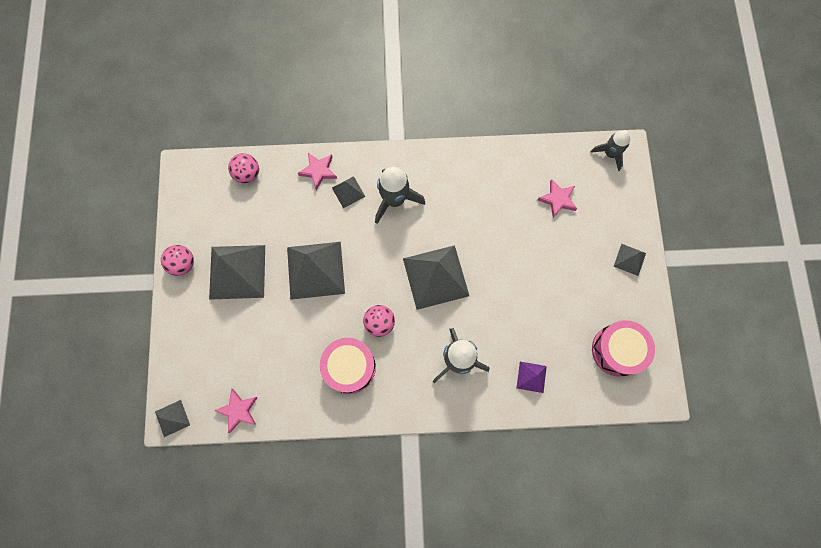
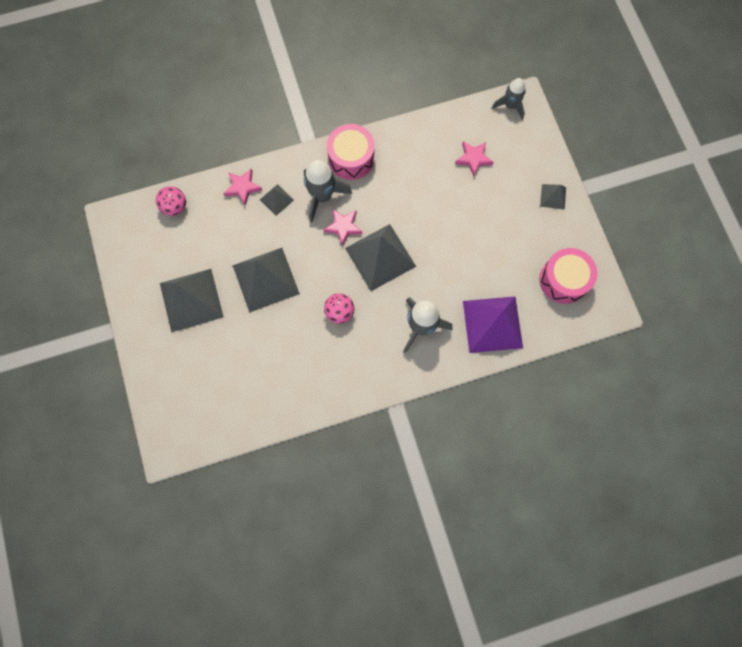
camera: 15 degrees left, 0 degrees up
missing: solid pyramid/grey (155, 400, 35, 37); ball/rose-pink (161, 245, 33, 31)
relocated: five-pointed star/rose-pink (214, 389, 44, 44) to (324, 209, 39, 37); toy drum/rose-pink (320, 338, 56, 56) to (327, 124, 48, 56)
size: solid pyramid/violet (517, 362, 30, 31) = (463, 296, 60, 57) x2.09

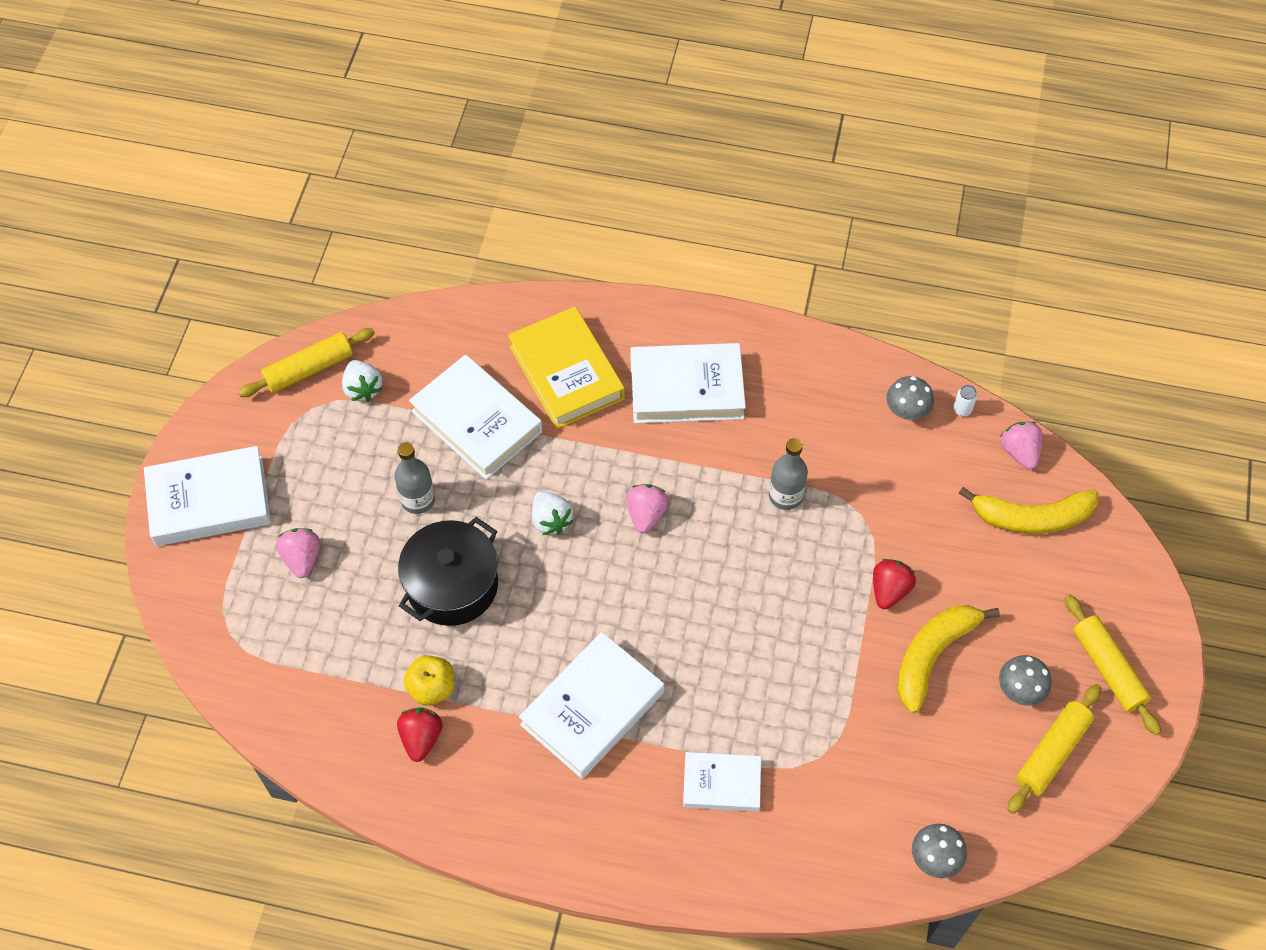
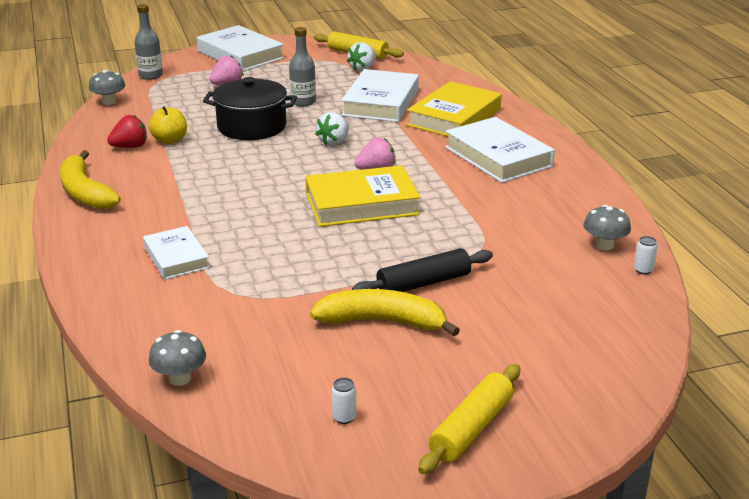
camera: 60 degrees right, 30 degrees down
missing: book/white (519, 632, 145, 147); toy strawberry/rose-pink (1000, 421, 43, 48)
appeared: book/golden (305, 165, 115, 62)
relocated: bottle/grey (769, 438, 39, 72) to (134, 4, 29, 76); toy banana/golden (959, 487, 140, 47) to (60, 150, 61, 59); fungus/grey (999, 655, 53, 51) to (89, 70, 36, 35)
exchanged: toy strawberry/scarlet (873, 559, 43, 50) to dough roller/ebony (352, 248, 141, 44); dough roller/golden (1008, 684, 93, 130) to tin/white (332, 378, 24, 46)

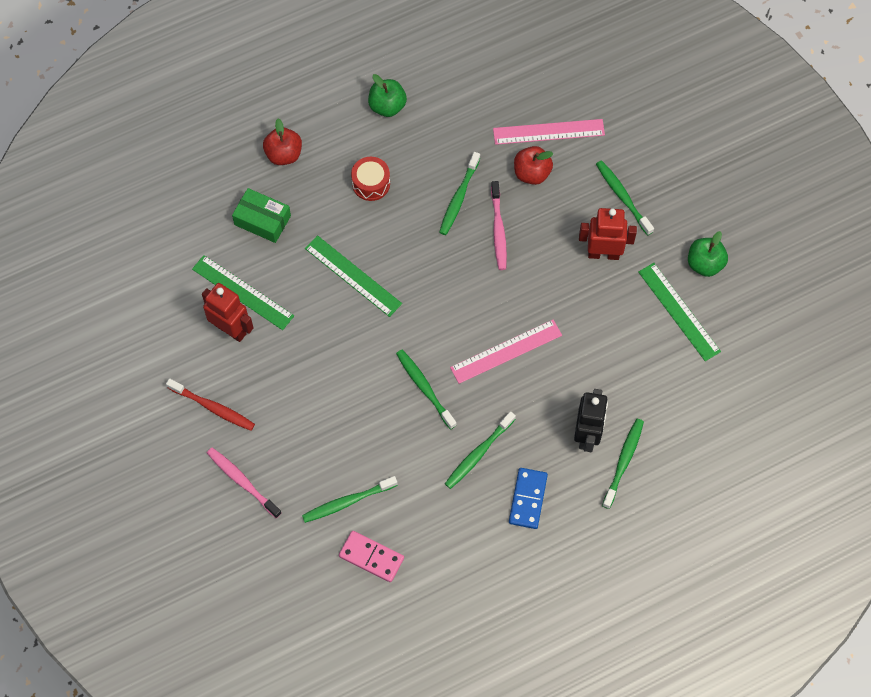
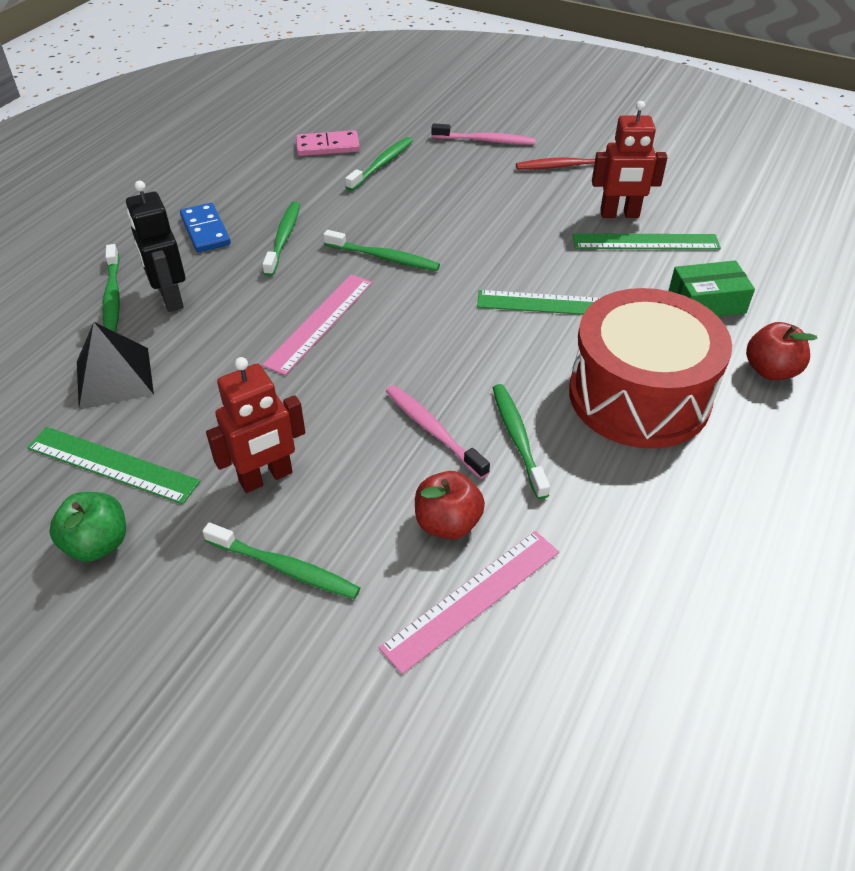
camera: 145 degrees right, 20 degrees down
missing: apple/green (368, 74, 39, 43)
appeared: solid pyramid/ebony (77, 322, 77, 88)
size: toy drum/scarlet (351, 157, 39, 44) = (569, 288, 163, 161) x2.37

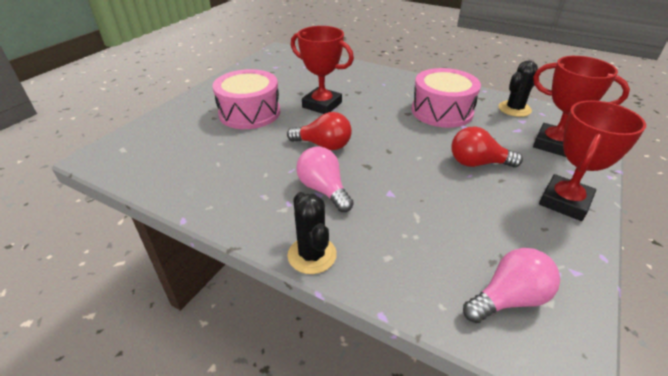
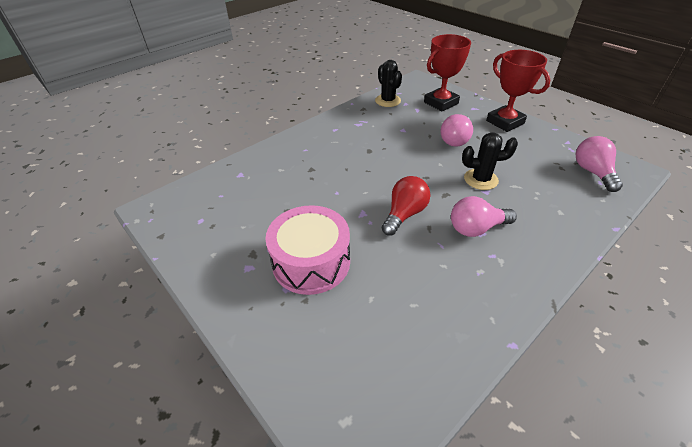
camera: 70 degrees left, 5 degrees up
missing: prize cup/scarlet (291, 26, 63, 88); toy drum/rose-pink (412, 68, 69, 60)
relocated: cactus/ebony (287, 192, 50, 82) to (462, 132, 56, 58)
colour: lightbulb/scarlet (451, 127, 72, 41) to lightbulb/rose-pink (440, 114, 33, 33)

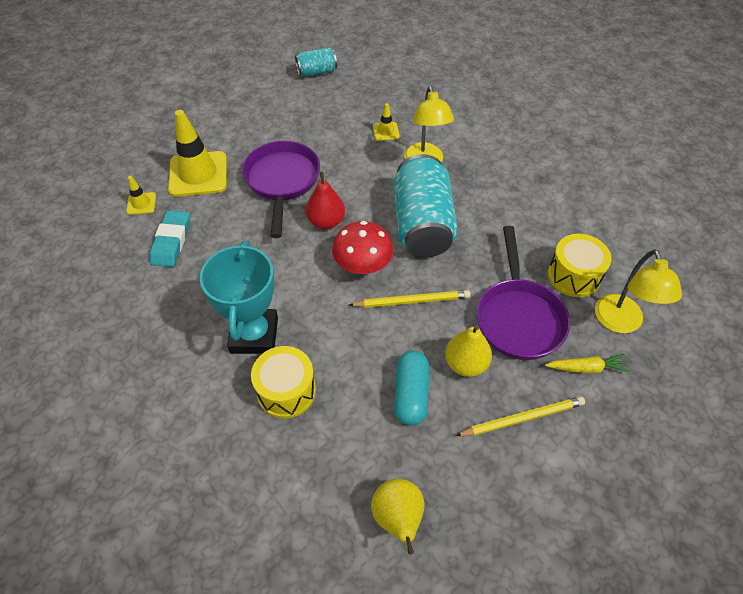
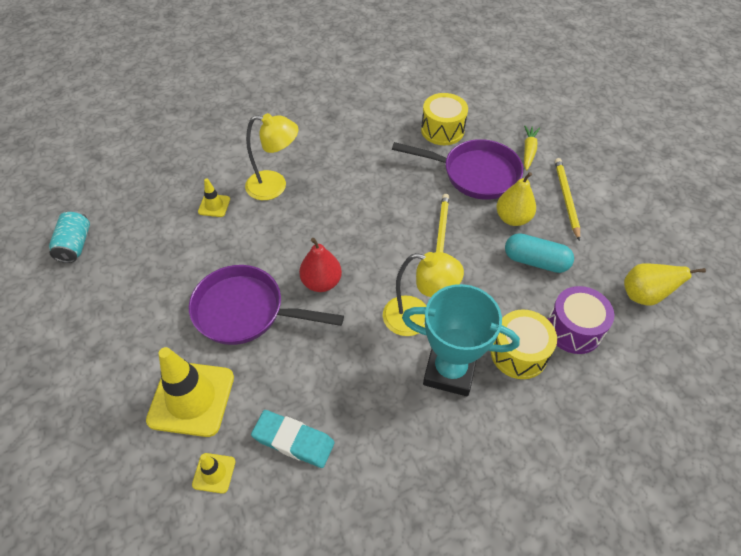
camera: 75 degrees left, 0 degrees up
missing: fungus/scarlet (332, 221, 61, 53); tin/turquoise (393, 154, 65, 103)
appeared: toy drum/violet (548, 286, 66, 68)
relocated: desk lamp/golden (595, 249, 87, 84) to (383, 252, 81, 84)

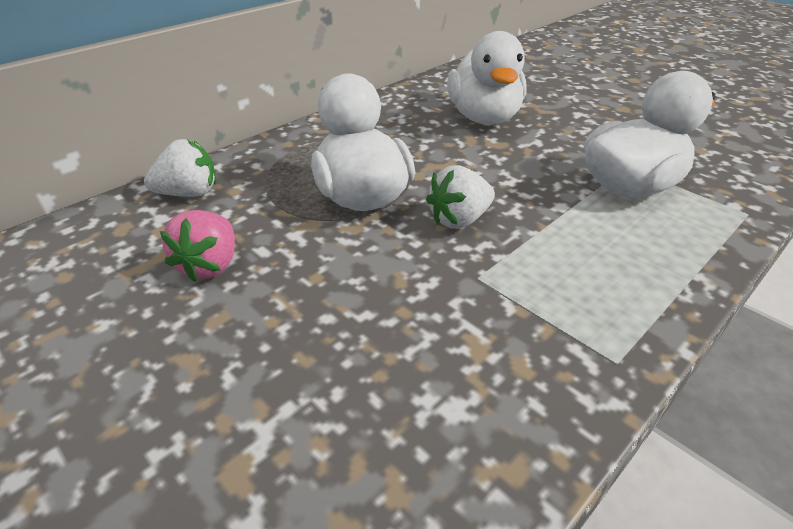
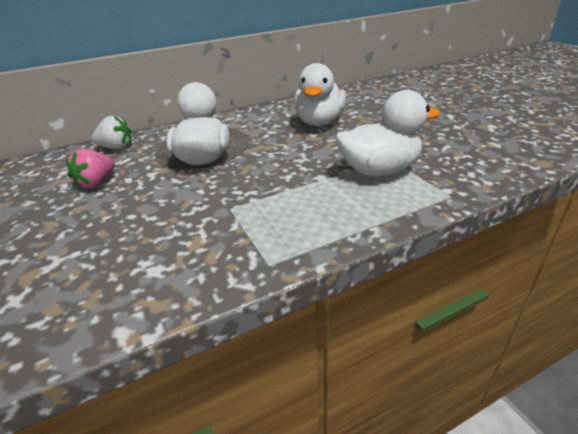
camera: 20 degrees right, 5 degrees down
missing: toy strawberry/white (426, 165, 69, 64)

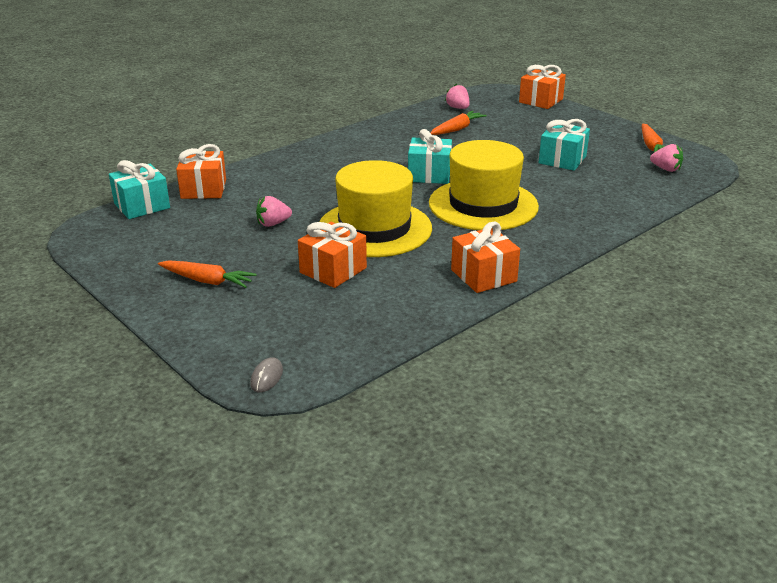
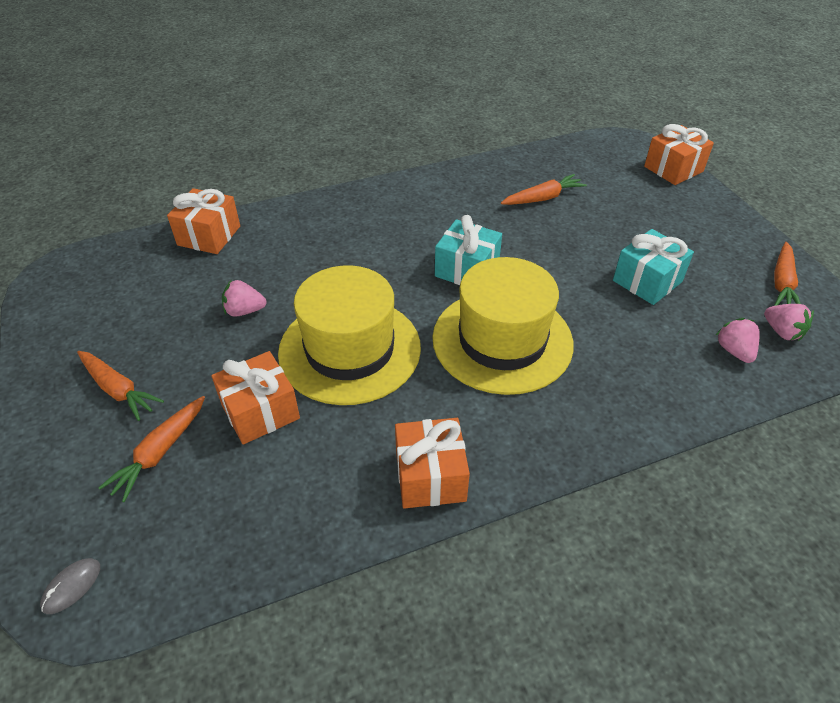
camera: 20 degrees right, 15 degrees up
missing: present/turquoise (109, 160, 61, 59)
appeared: carrot/orange (98, 396, 107, 106)
relocated: toy strawberry/rose-pink (445, 84, 24, 25) to (716, 318, 44, 45)

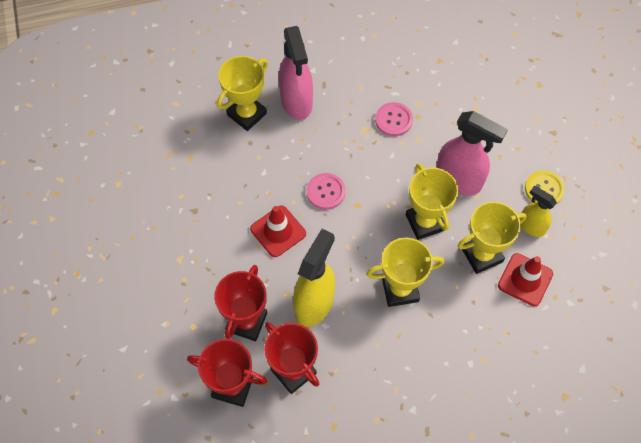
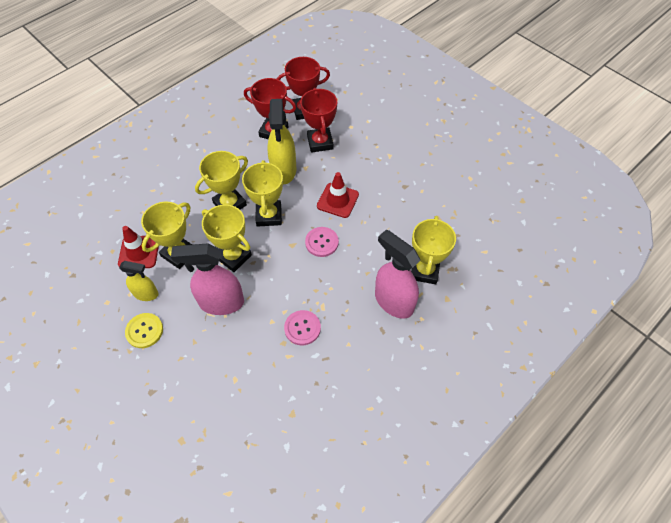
camera: 150 degrees right, 5 degrees down
appeared: prize cup/golden (242, 160, 41, 67)

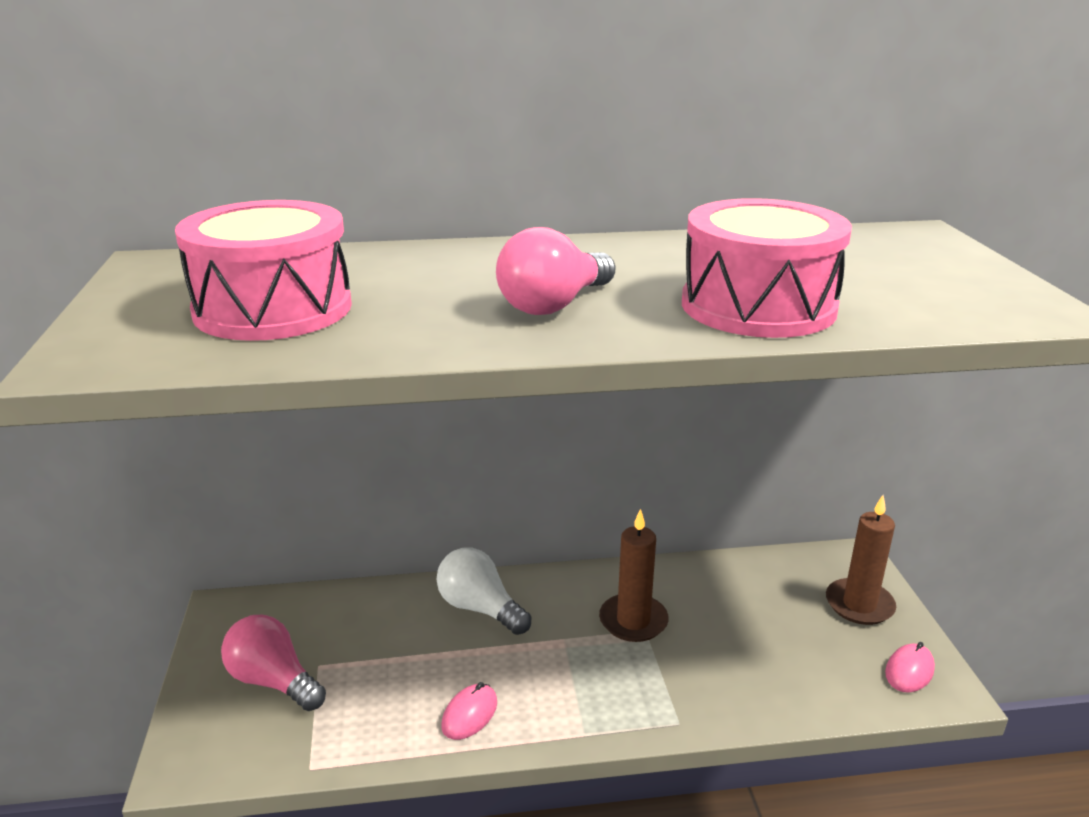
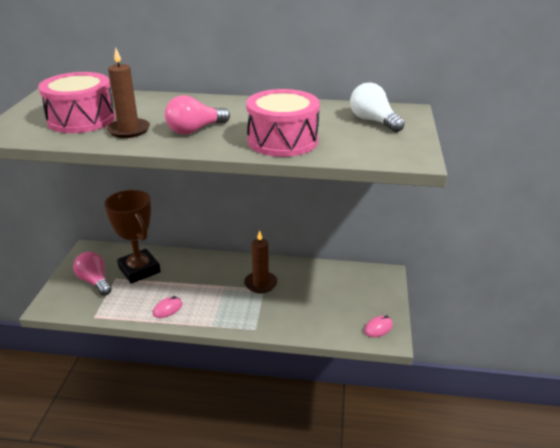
camera: 15 degrees right, 5 degrees up
appeared: prize cup/russet (104, 190, 57, 94)
relocated: lightbulb/white (437, 548, 94, 87) to (350, 82, 55, 50); wax candle/russet (826, 495, 70, 130) to (107, 48, 43, 90)

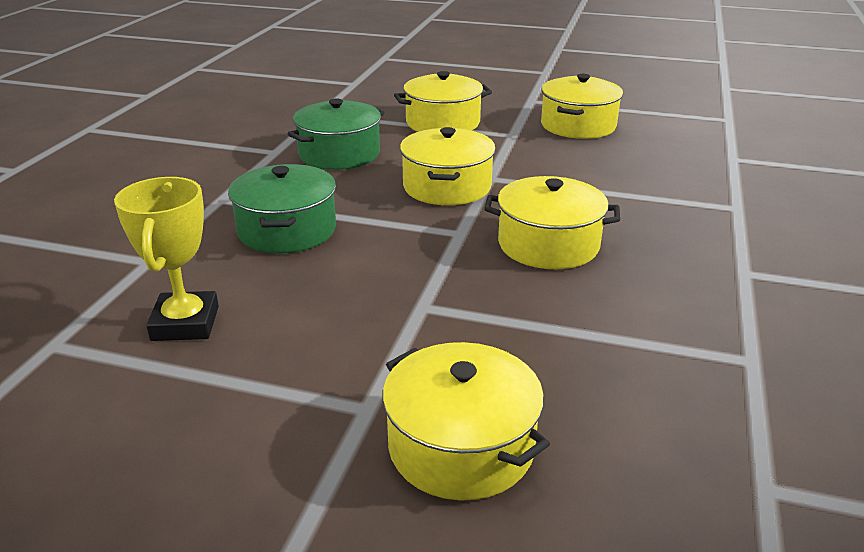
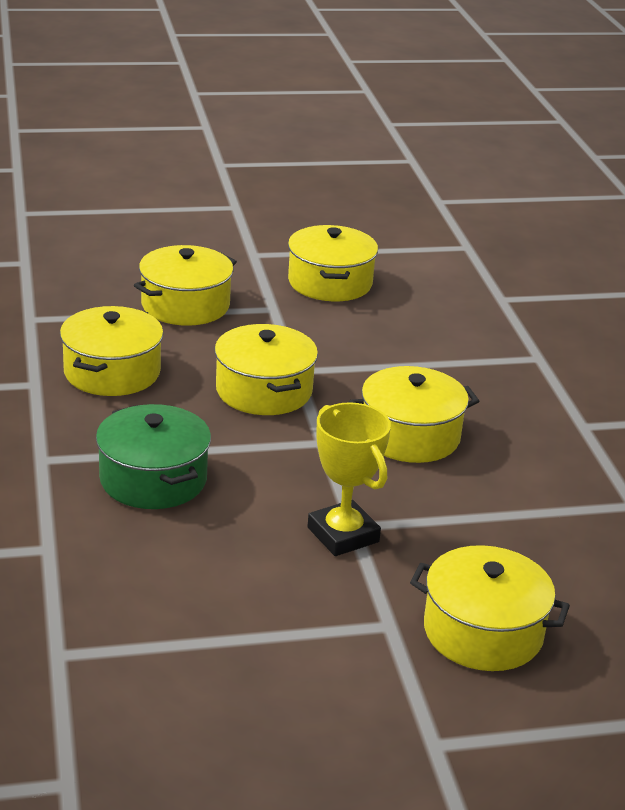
camera: 30 degrees left, 0 degrees up
relocated: prize cup/golden (114, 177, 105, 164) to (307, 402, 84, 154)
colour: stockpot/green (287, 99, 97, 71) to stockpot/golden (60, 306, 104, 90)

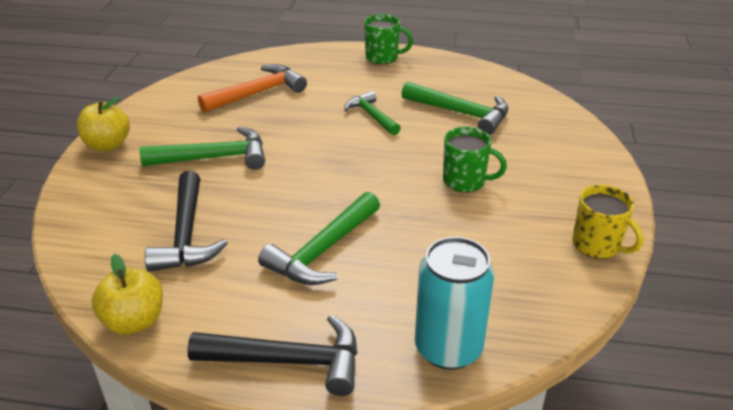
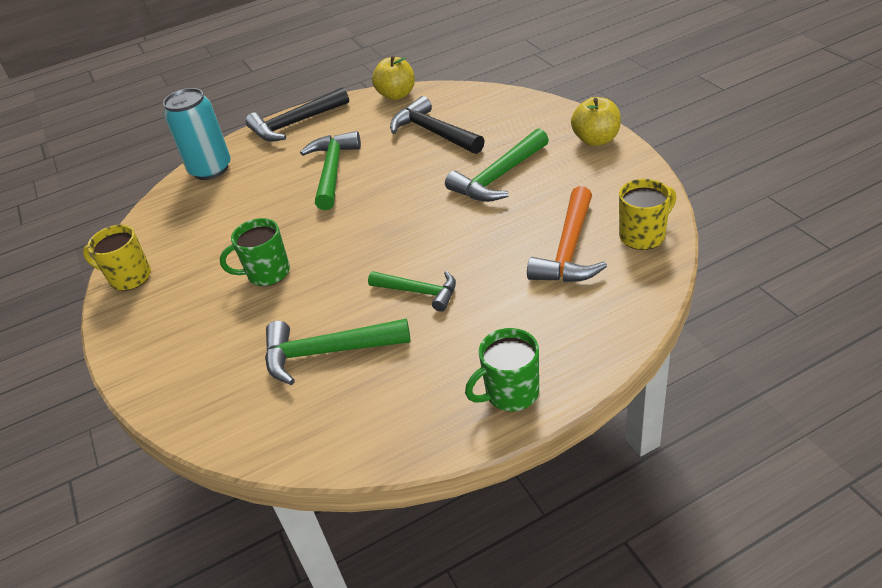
camera: 150 degrees right, 5 degrees up
appeared: tea mug/golden (619, 179, 57, 71)

